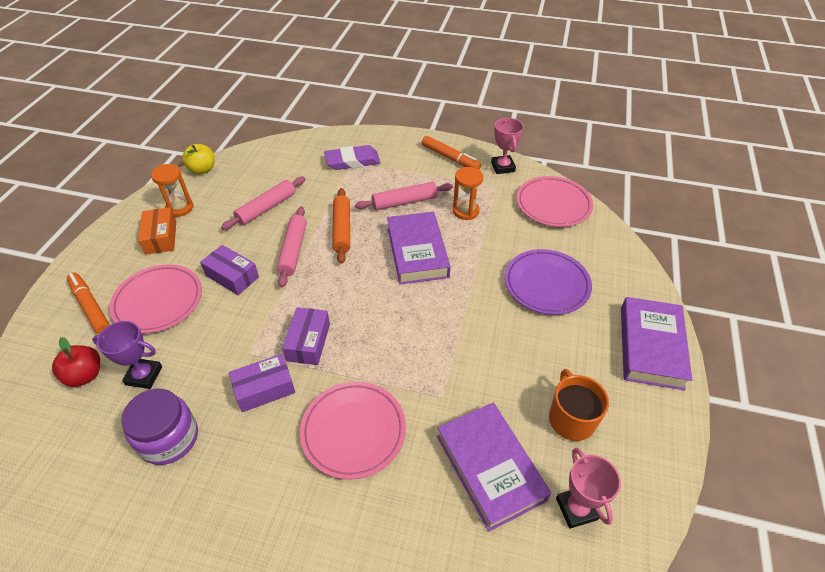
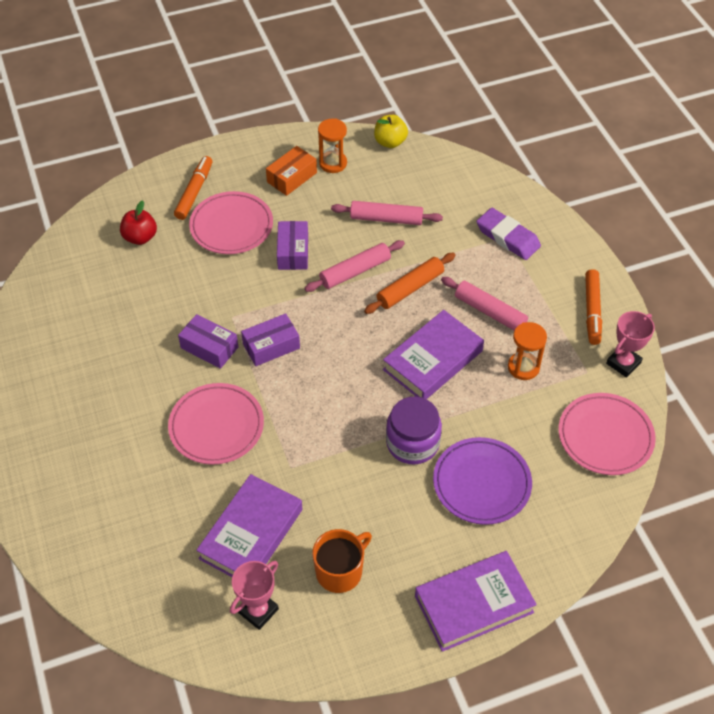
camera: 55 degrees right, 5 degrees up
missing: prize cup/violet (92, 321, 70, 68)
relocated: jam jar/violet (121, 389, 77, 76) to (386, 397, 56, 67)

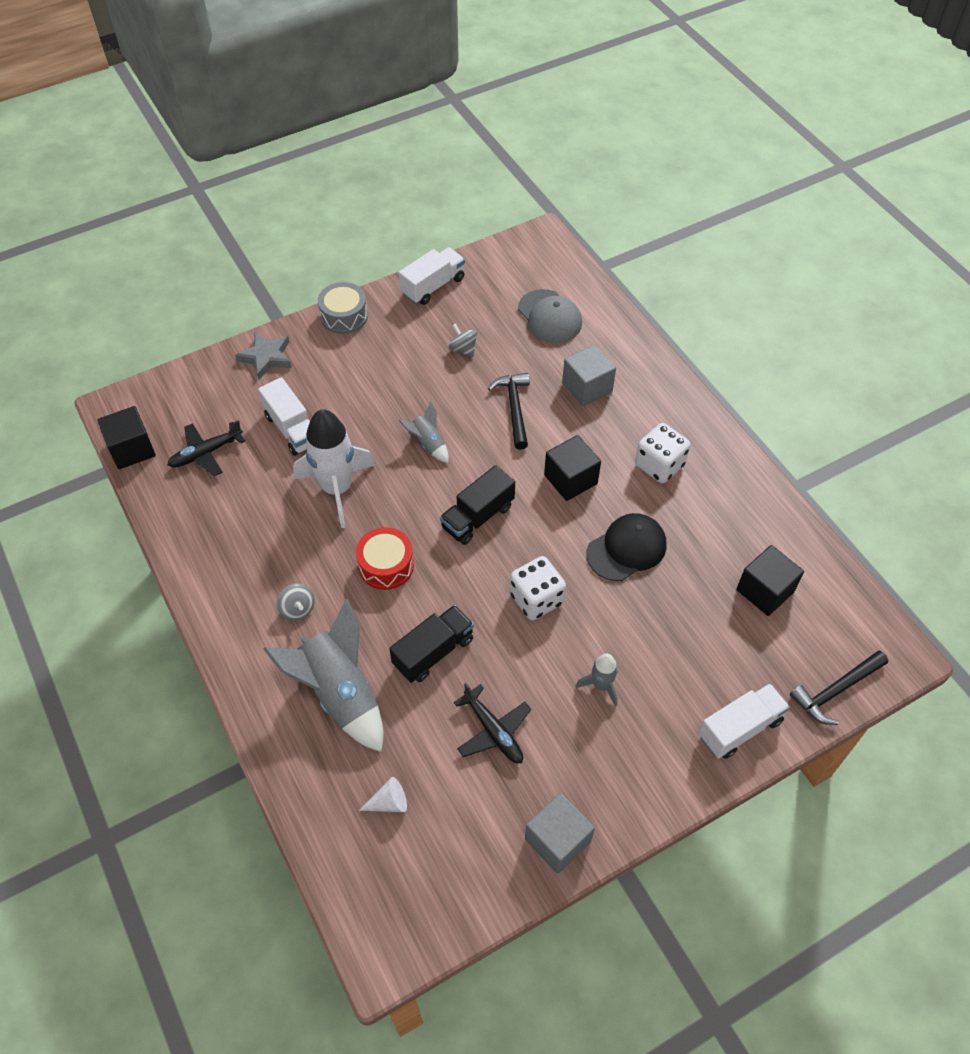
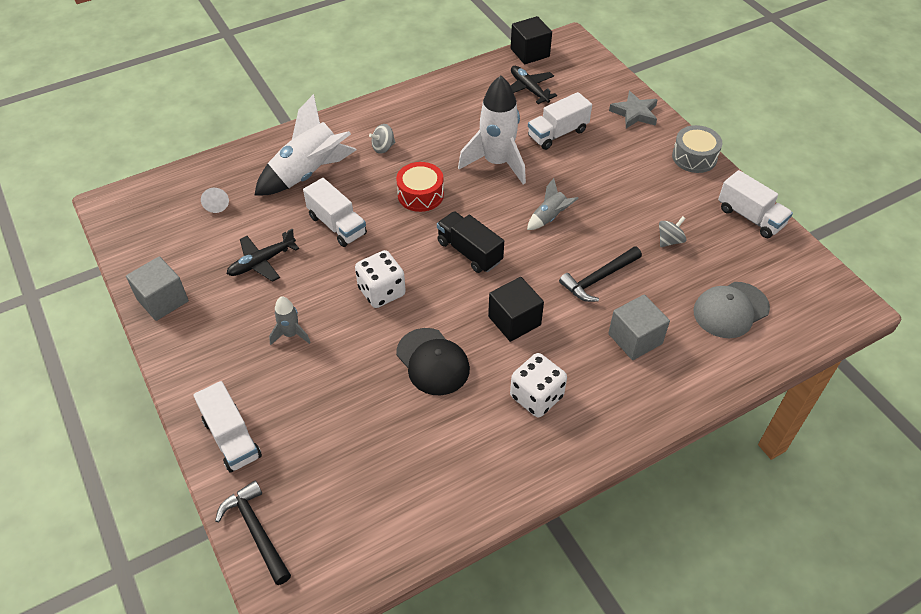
camera: 90 degrees right, 5 degrees down
missing: cube/ebony (736, 545, 68, 71)
colour: spaceship/grey (263, 599, 121, 153) to spaceship/white (255, 94, 101, 101); toy truck/ebony (389, 605, 85, 78) to toy truck/white (303, 178, 64, 69)
spun: carpenter's hammer/ebony (488, 373, 42, 77) = (559, 246, 83, 56) 150 degrees clockwise

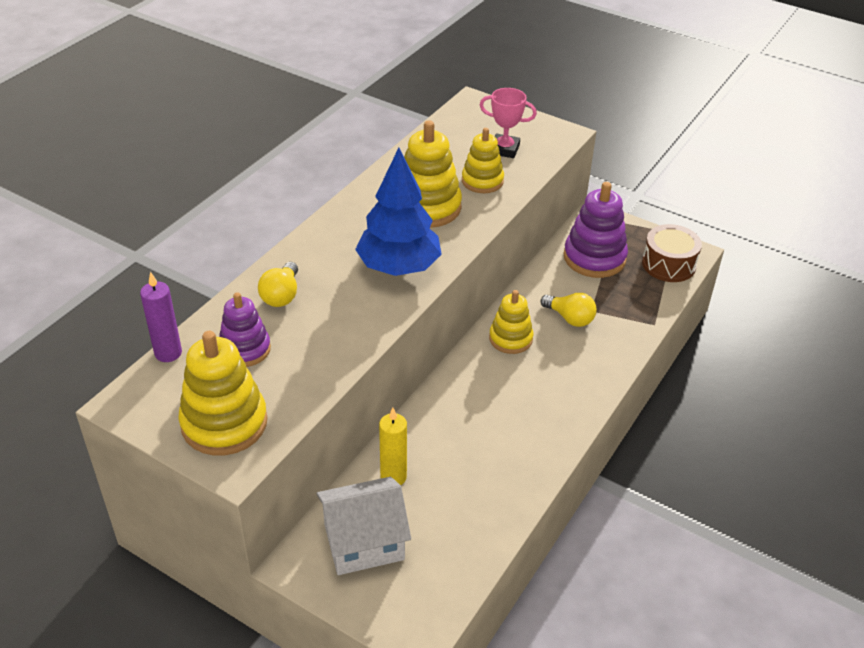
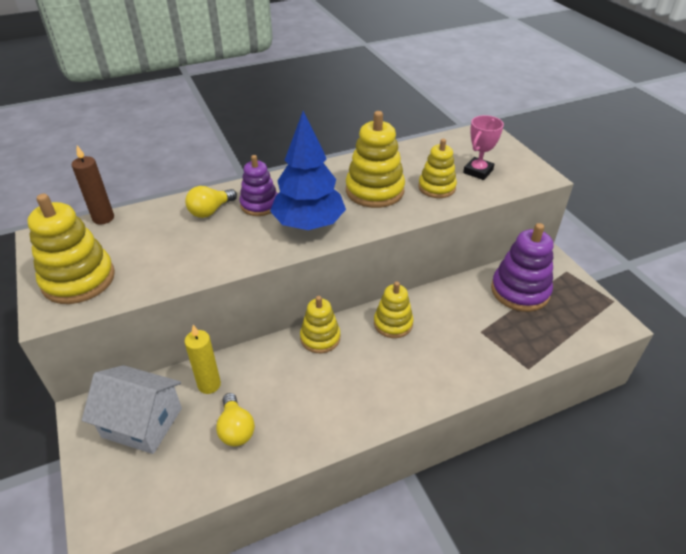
camera: 35 degrees right, 0 degrees up
missing: toy drum/russet (642, 224, 60, 58)
appeared: ring stacker/golden (300, 296, 40, 57)
relocated: ring stacker/violet (219, 292, 52, 75) to (239, 155, 39, 61); lightbulb/golden (541, 293, 56, 34) to (216, 393, 39, 53)
colour: wax candle/violet (140, 272, 42, 90) to wax candle/russet (72, 145, 42, 79)
spun: prize cup/rose-pink (480, 88, 57, 70) = (463, 115, 41, 65) 75 degrees clockwise

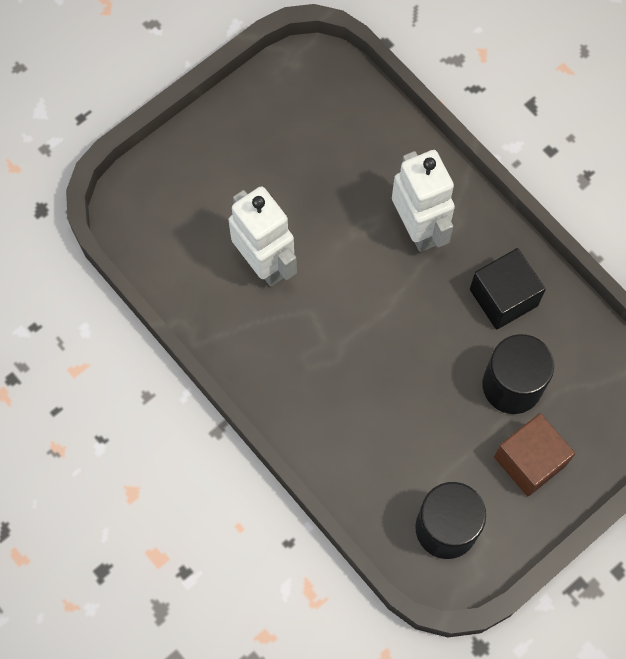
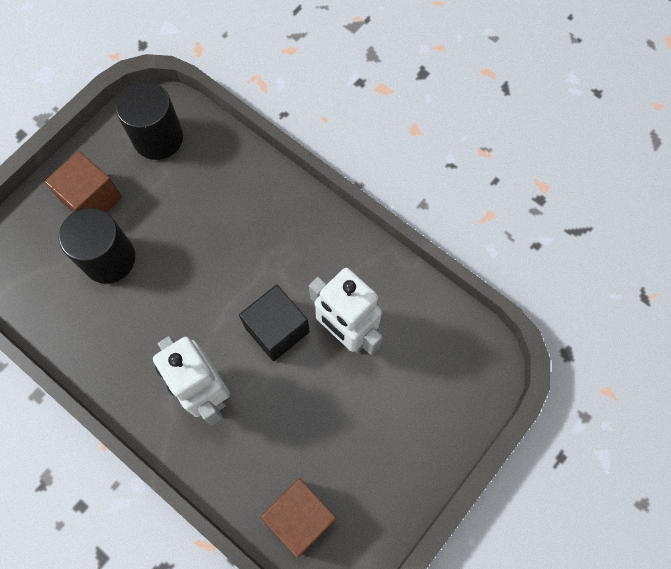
camera: 170 degrees right, 0 degrees up
appeared: cube/russet (261, 478, 75, 80)
relocated: cube/ebony (470, 248, 76, 82) to (239, 285, 71, 76)

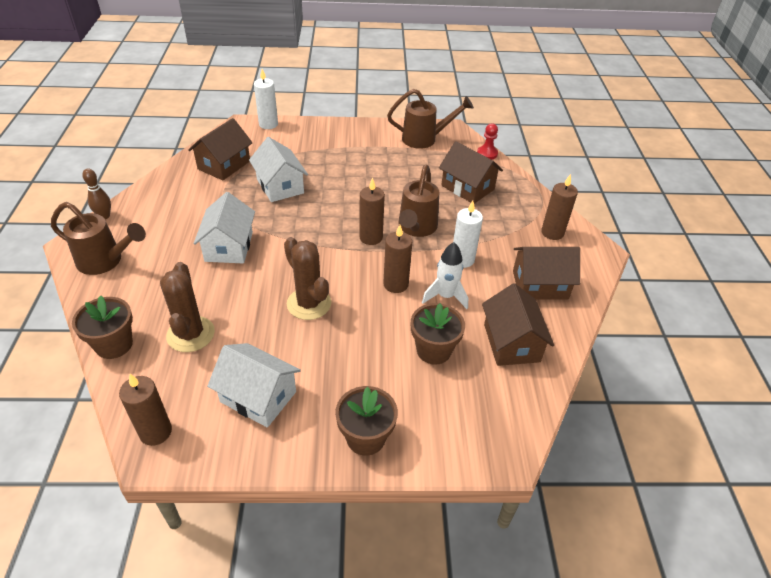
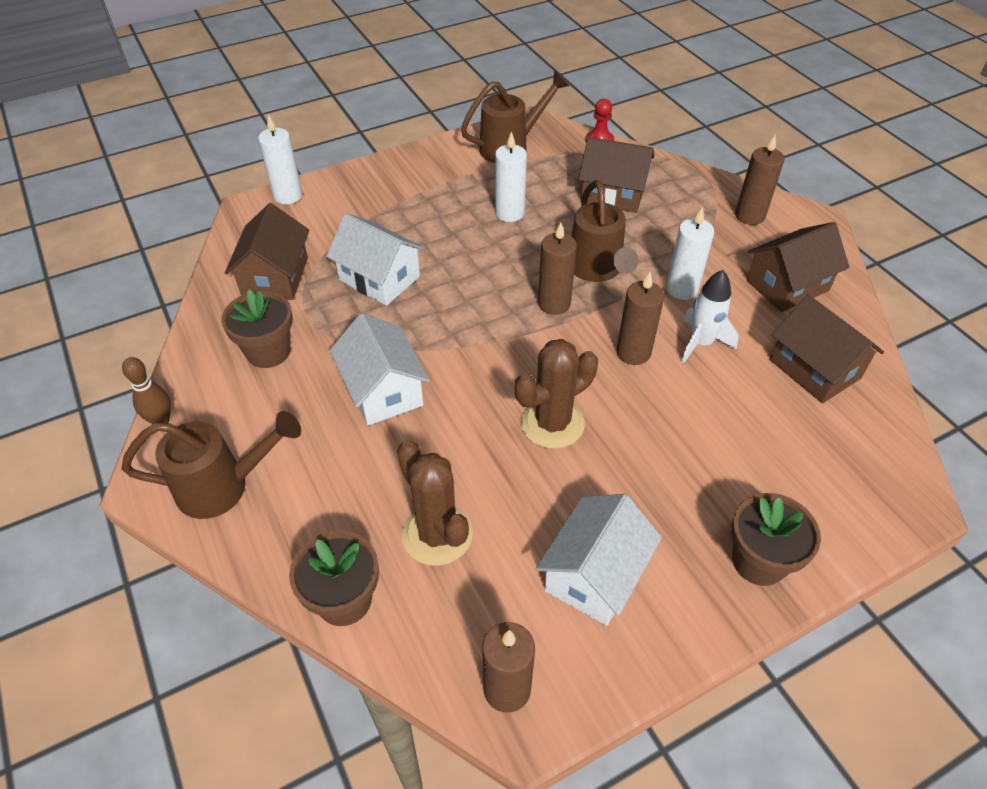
camera: 25 degrees left, 5 degrees up
appeared: wax candle/white (495, 131, 32, 91)
relocated: flower pot/russet (411, 303, 54, 62) to (221, 290, 72, 78)
spun: toy house/white (207, 343, 94, 85) = (536, 494, 126, 132) 60 degrees counterclockwise; cactus/russet (284, 237, 47, 83) = (515, 339, 83, 110) 60 degrees counterclockwise

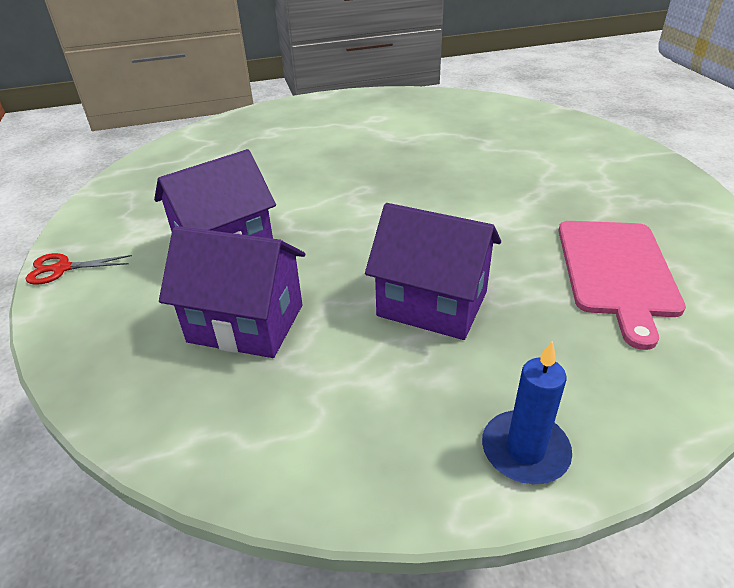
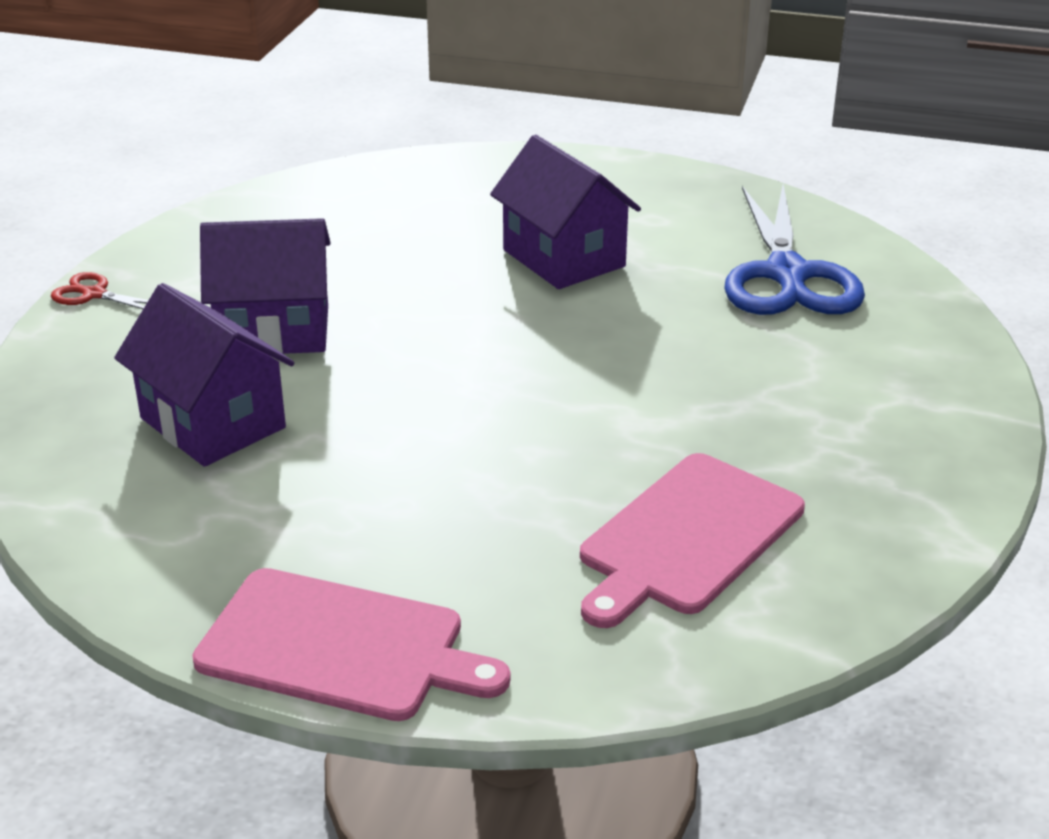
camera: 30 degrees right, 5 degrees down
appeared: shears/royal blue (724, 184, 141, 131)
relocated: toy house/violet (365, 203, 136, 137) to (490, 134, 151, 155)
exchanged: wax candle/royal blue (482, 341, 90, 143) to cutting board/rose-pink (192, 568, 319, 153)

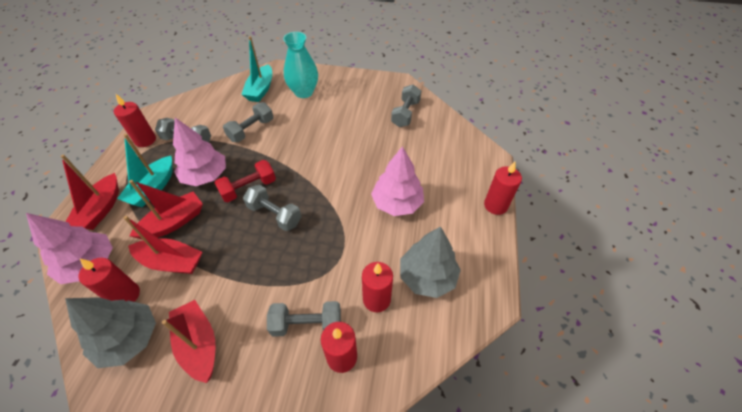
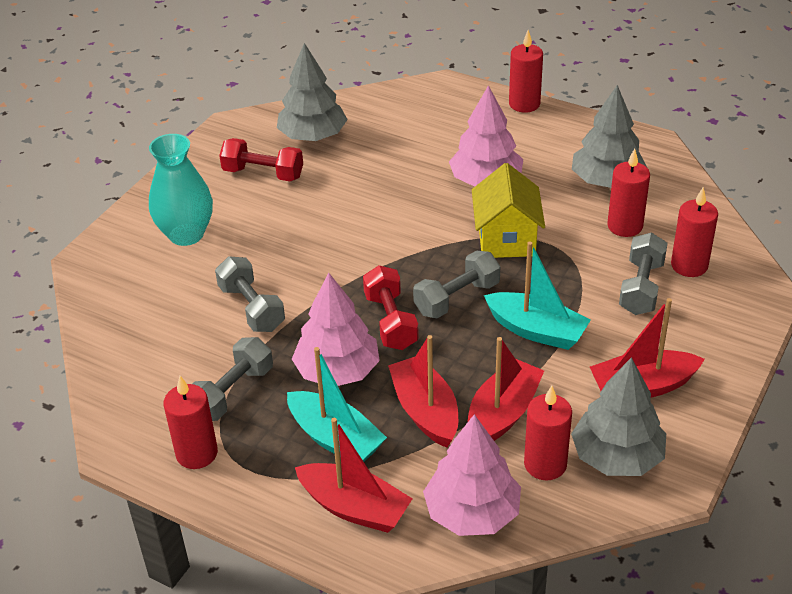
camera: 70 degrees left, 10 degrees down
appeared: hand weight/scarlet (219, 138, 84, 44); toy house/golden (472, 163, 73, 95)
relocated: toy boat/turquoise (241, 36, 31, 66) to (484, 242, 107, 108)
exchanged: hand weight/grey (391, 85, 30, 42) to toy tree/grey (277, 43, 71, 98)

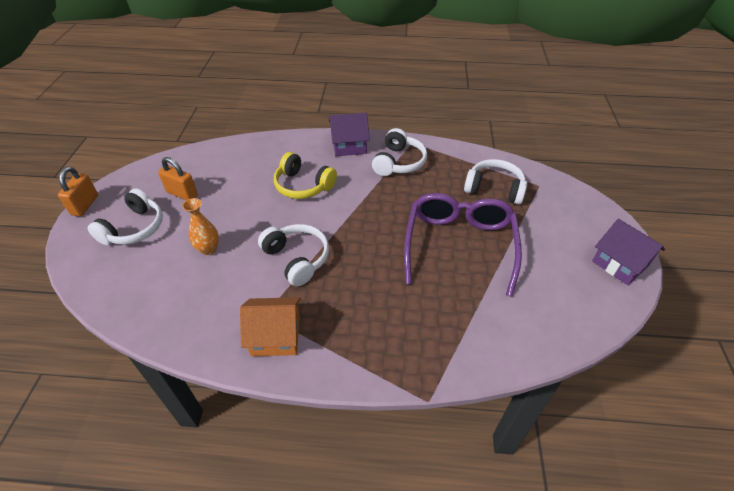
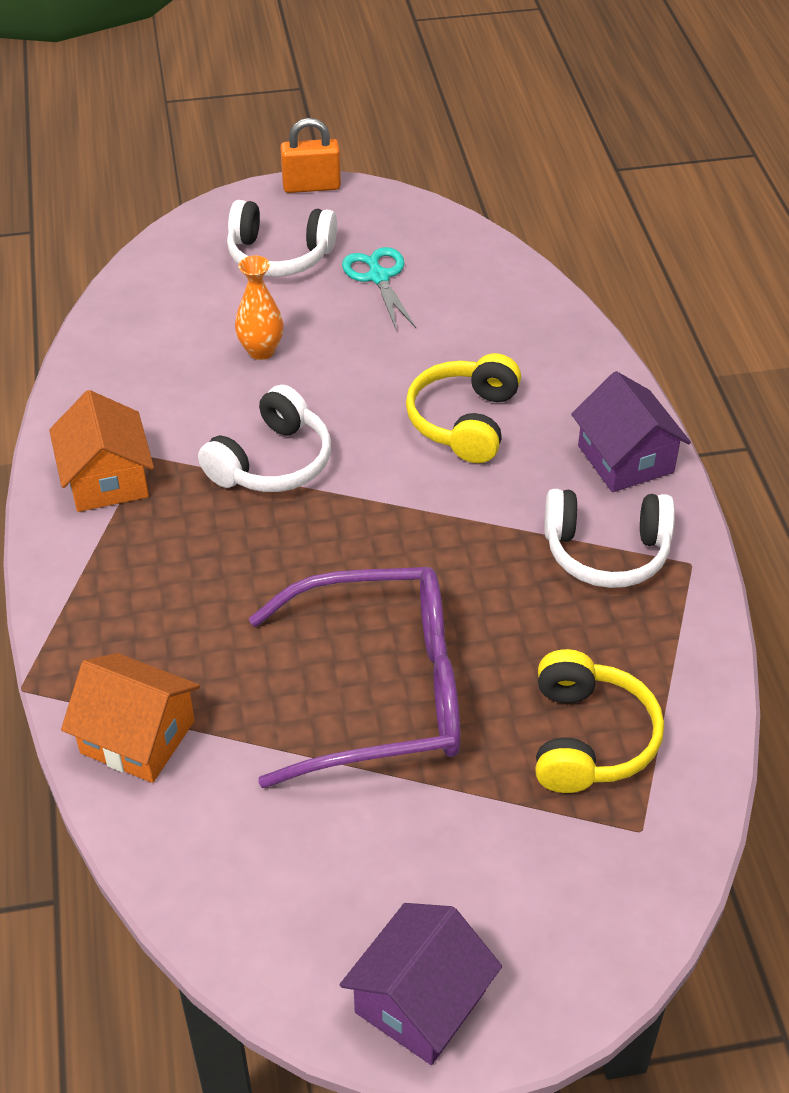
camera: 75 degrees right, 0 degrees up
appeared: toy house/orange (61, 653, 139, 130)
exchanged: lock/orange (158, 157, 40, 43) to shears/turquoise (342, 247, 74, 84)
colour: headphones/white (464, 159, 63, 46) to headphones/golden (535, 649, 129, 144)

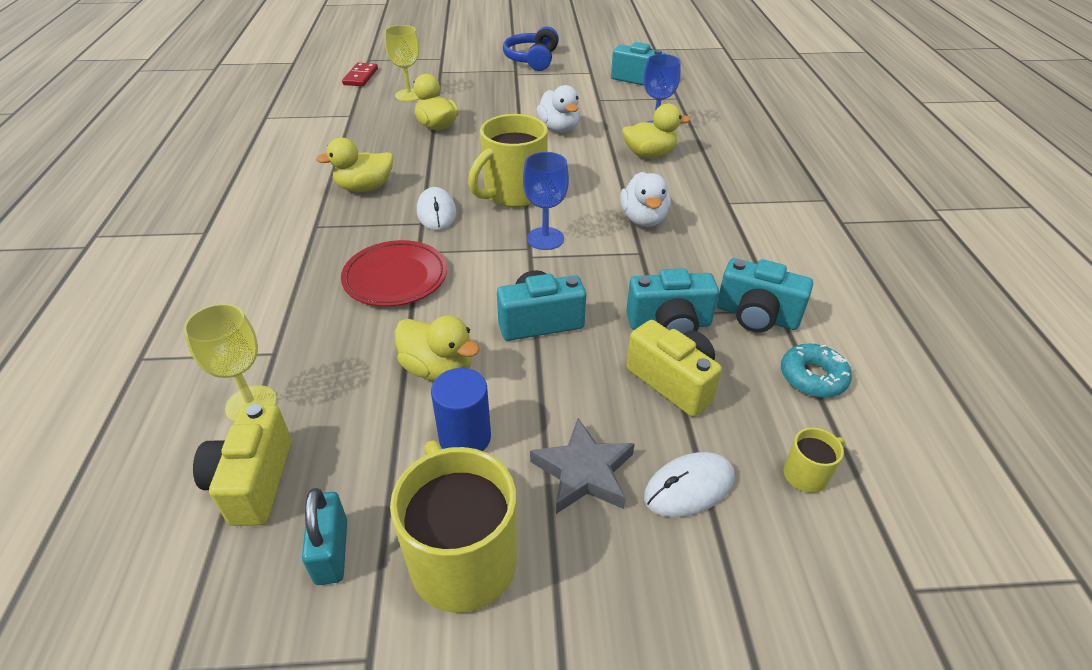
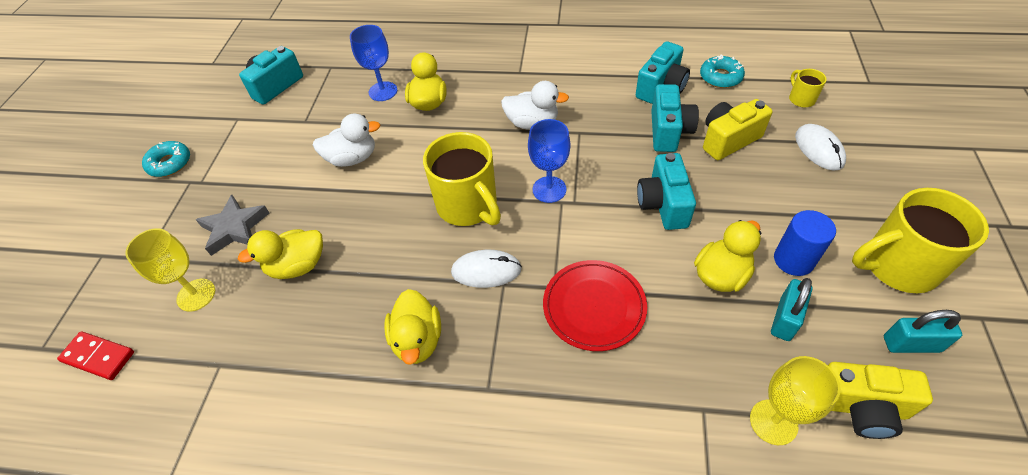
camera: 75 degrees left, 10 degrees up
appeared: lock/turquoise (771, 278, 42, 63)
relocated: five-pointed star/grey (530, 418, 105, 96) to (196, 195, 73, 61)
exchanged: headphones/royal blue (503, 26, 56, 45) to glazed donut/turquoise (142, 141, 48, 36)

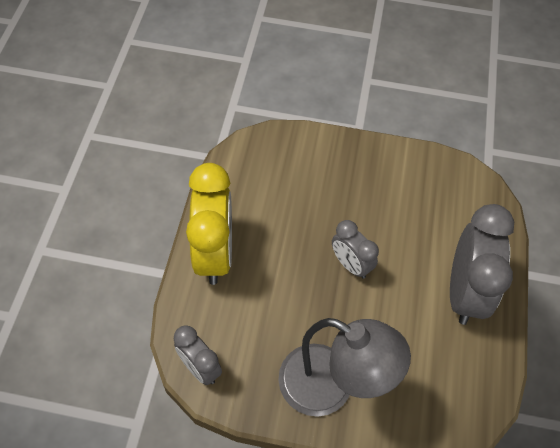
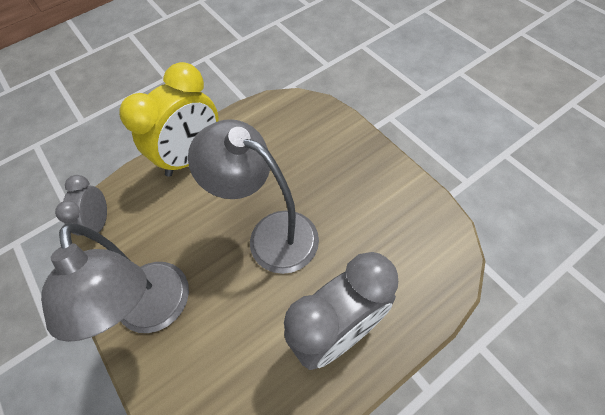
camera: 50 degrees right, 0 degrees up
exchanged: clock/grey (332, 220, 47, 59) to desk lamp/grey (188, 119, 131, 155)

